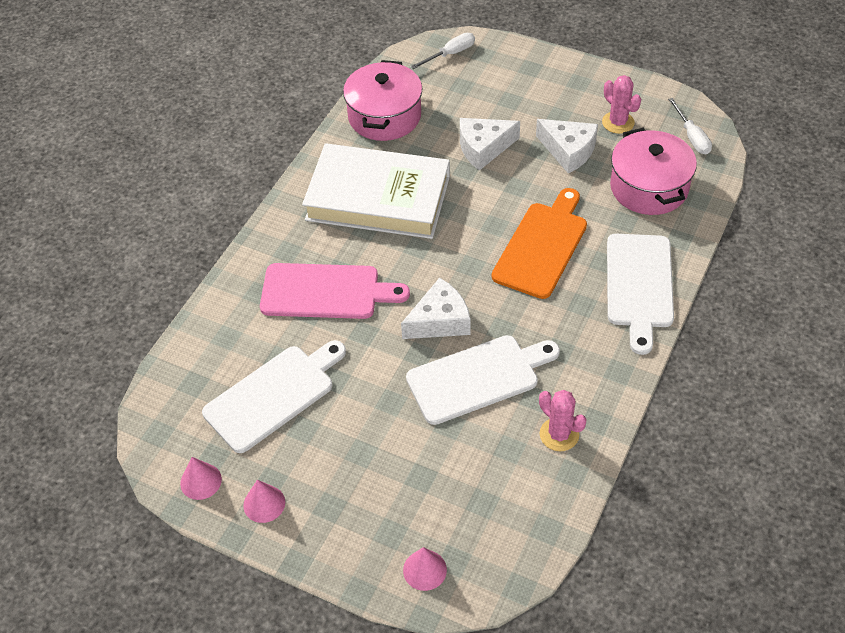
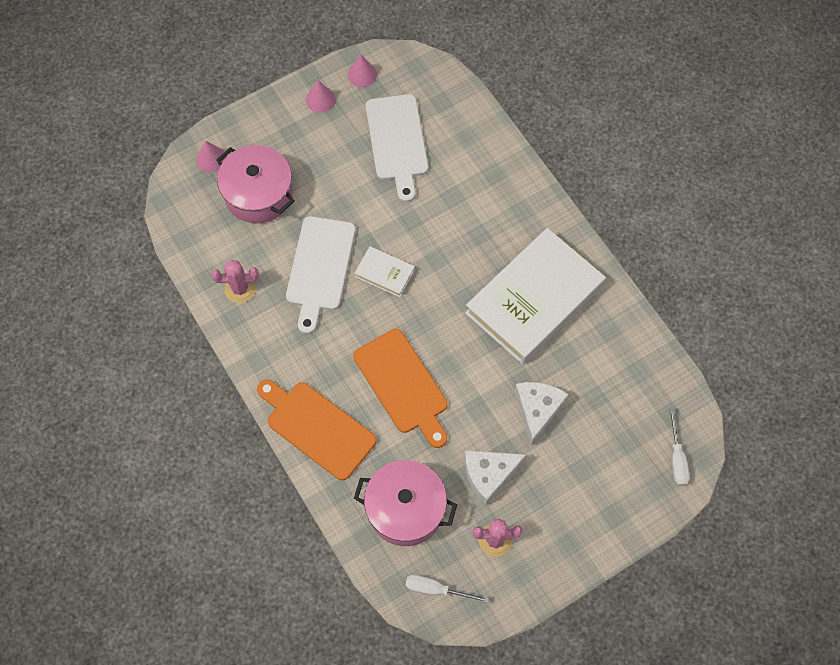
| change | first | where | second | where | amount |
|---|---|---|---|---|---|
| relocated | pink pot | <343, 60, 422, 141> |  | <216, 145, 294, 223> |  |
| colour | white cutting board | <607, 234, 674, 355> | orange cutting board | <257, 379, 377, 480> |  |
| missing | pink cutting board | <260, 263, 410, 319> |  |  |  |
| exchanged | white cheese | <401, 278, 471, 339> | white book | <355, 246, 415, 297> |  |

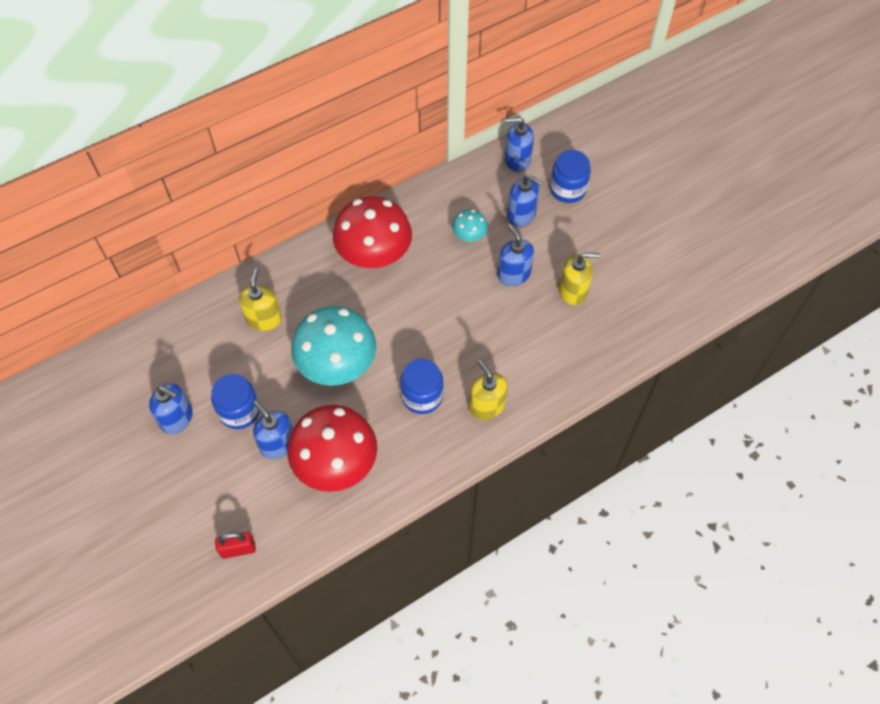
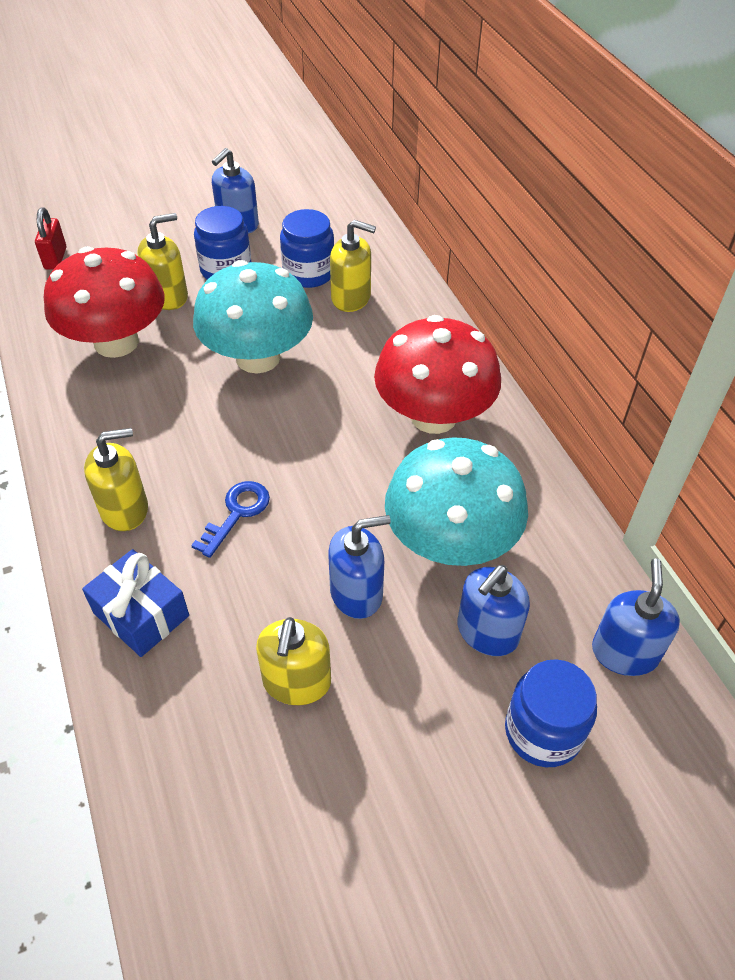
| change | first | where | second | where | amount |
|---|---|---|---|---|---|
| size | turquoise mushroom | <452, 210, 488, 242> |  | <385, 437, 528, 566> | x2.17 |
| relocated | blue jar | <400, 359, 444, 414> |  | <280, 209, 334, 288> |  |
| colour | blue soap dispenser | <253, 400, 293, 459> | yellow soap dispenser | <138, 213, 188, 310> |  |
| appeared |  |  | blue key | <191, 481, 270, 558> |  |
| appeared |  |  | blue gift | <82, 549, 189, 657> |  |

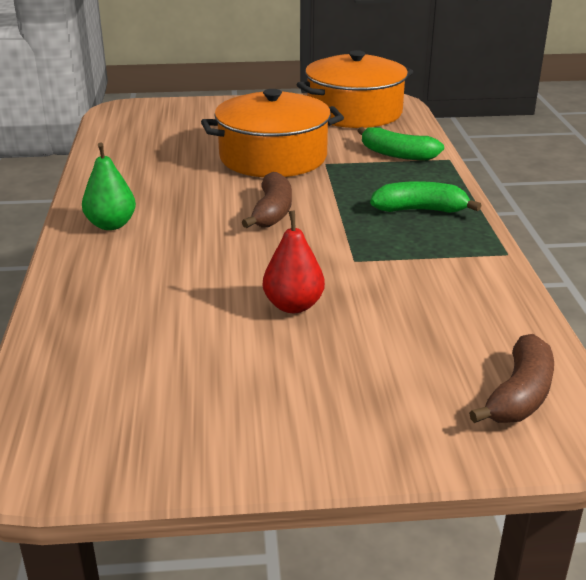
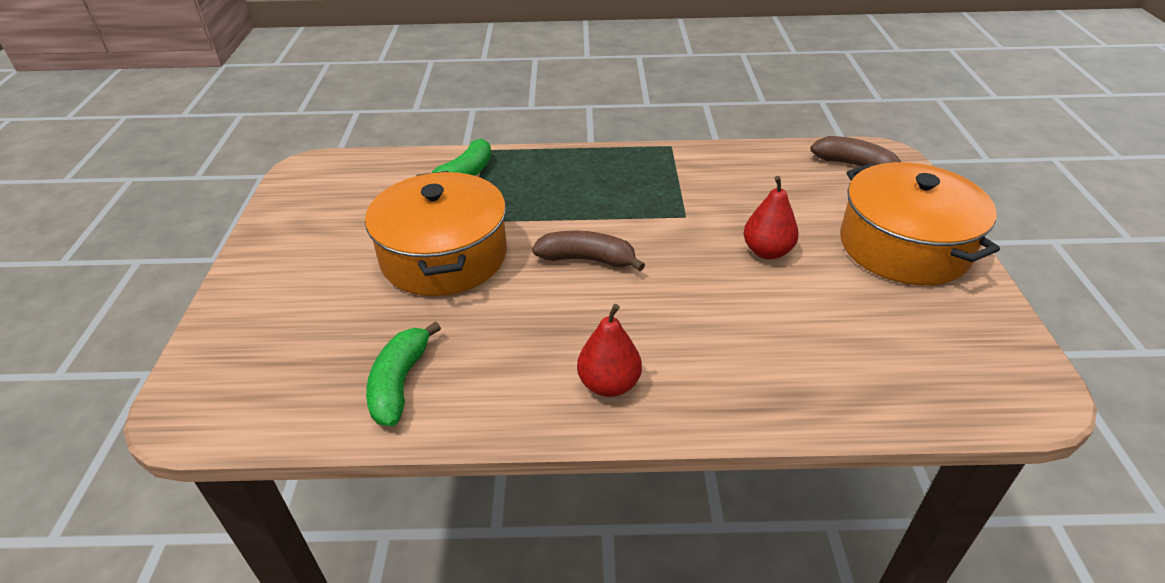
| change | first | where | second | where | amount |
|---|---|---|---|---|---|
| relocated | orange pot | <296, 50, 413, 128> |  | <840, 162, 1000, 285> |  |
| colour | green pear | <82, 142, 136, 230> | red pear | <577, 304, 642, 397> |  |
| relocated | green banana | <370, 181, 481, 213> |  | <366, 321, 441, 426> |  |

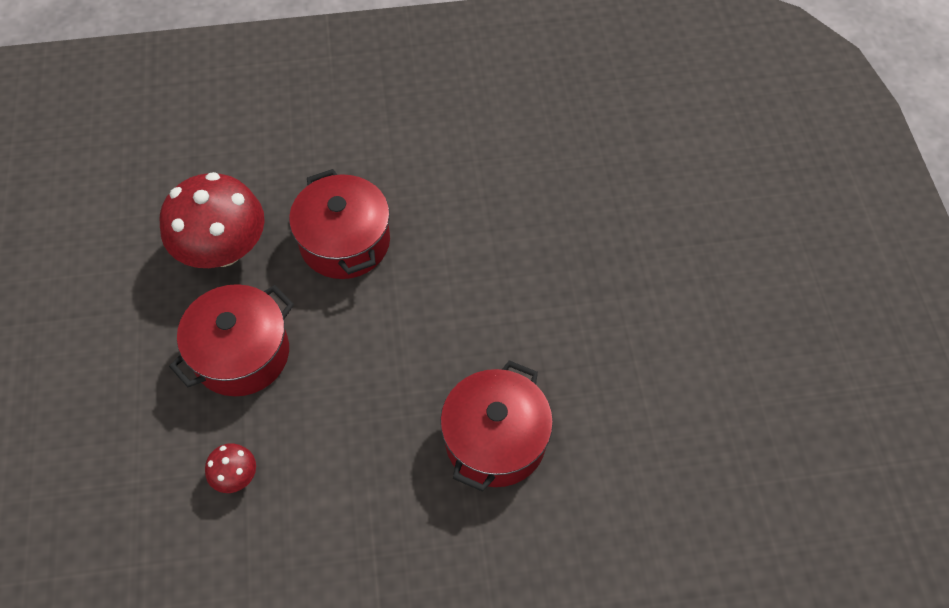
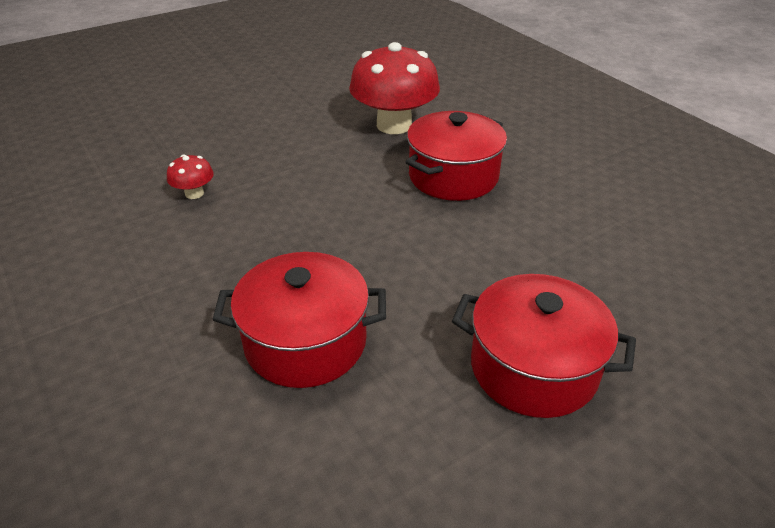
| change | first | where | second | where | amount |
|---|---|---|---|---|---|
| relocated | red pot | <169, 284, 294, 396> |  | <452, 274, 636, 418> |  |

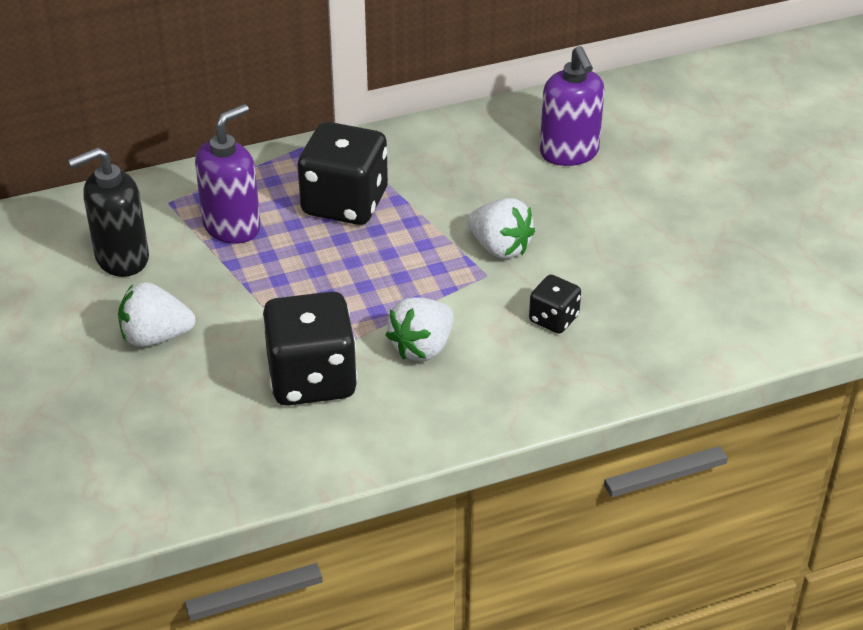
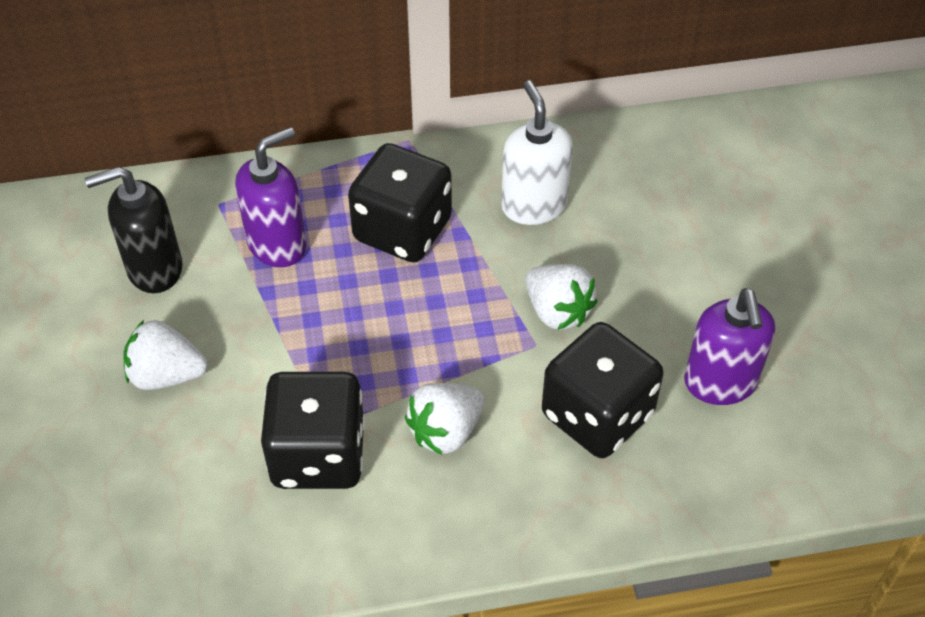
| change | first | where | second | where | amount |
|---|---|---|---|---|---|
| relocated | purple soap dispenser | <540, 46, 604, 166> |  | <684, 288, 775, 405> |  |
| size | black dice | <529, 275, 581, 334> |  | <542, 322, 664, 458> | x1.98 |
| appeared |  |  | white soap dispenser | <501, 81, 573, 225> |  |

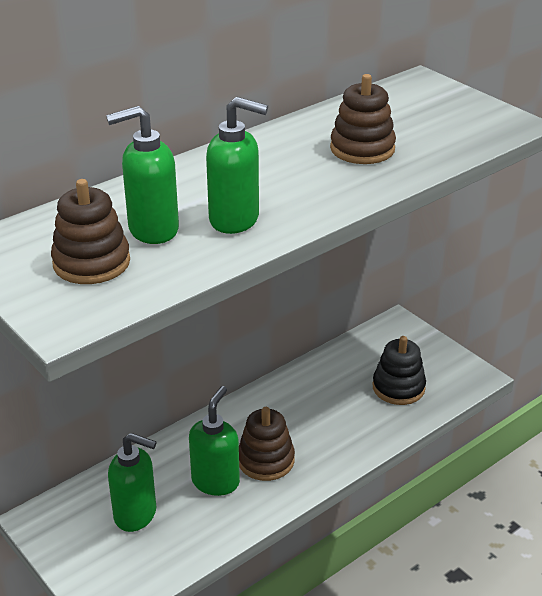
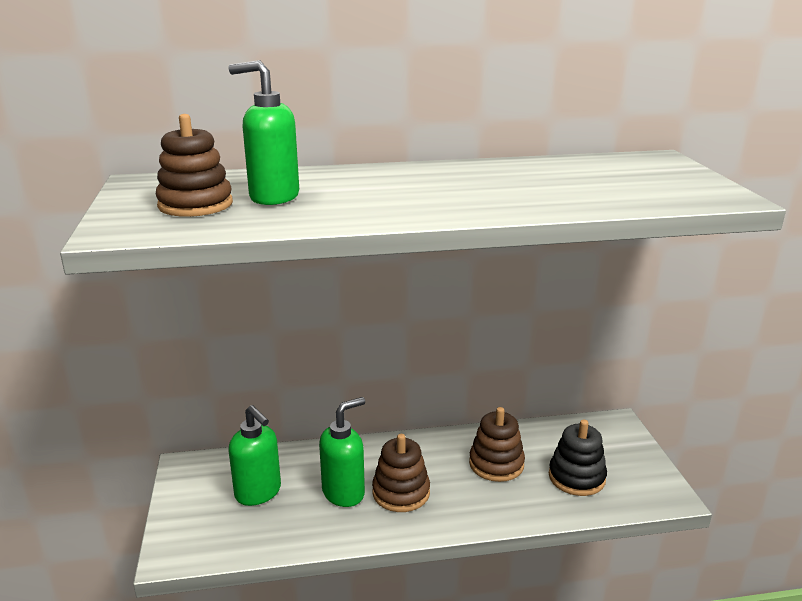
| change | first | where | second | where | amount |
|---|---|---|---|---|---|
| relocated | brown stacking toy | <330, 74, 396, 164> |  | <469, 407, 525, 482> |  |
| missing | green soap dispenser | <206, 97, 268, 234> |  |  |  |

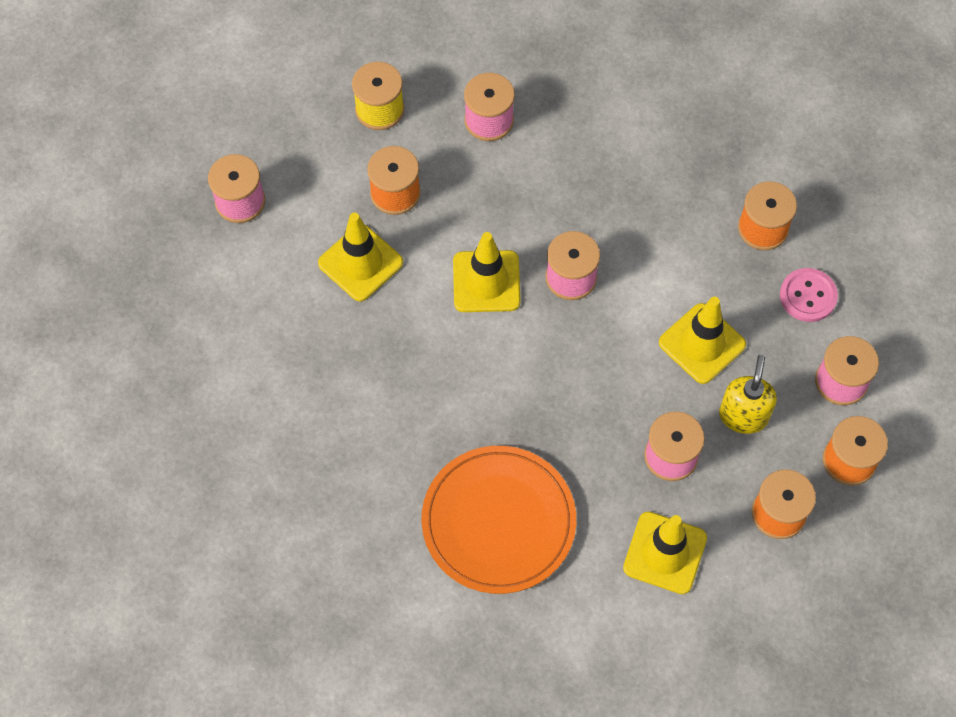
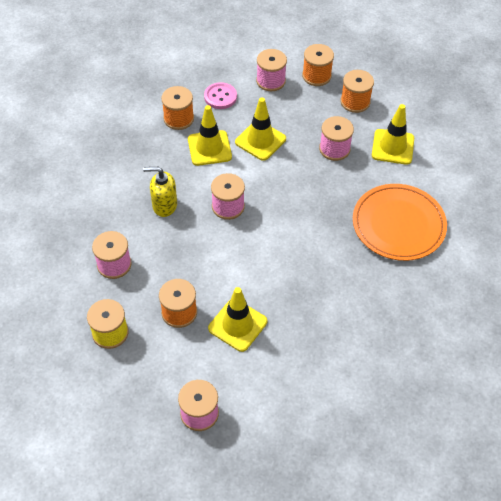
| change | first | where | second | where | amount |
|---|---|---|---|---|---|
| relocated | yellow traffic cone | <453, 232, 521, 312> |  | <188, 105, 232, 166> |  |
| relocated | yellow soap dispenser | <719, 355, 777, 434> |  | <143, 167, 177, 217> |  |

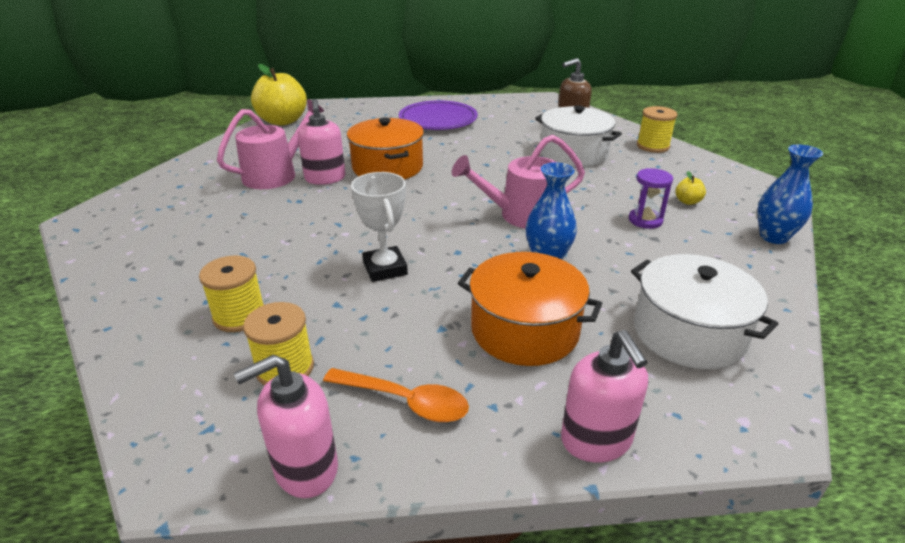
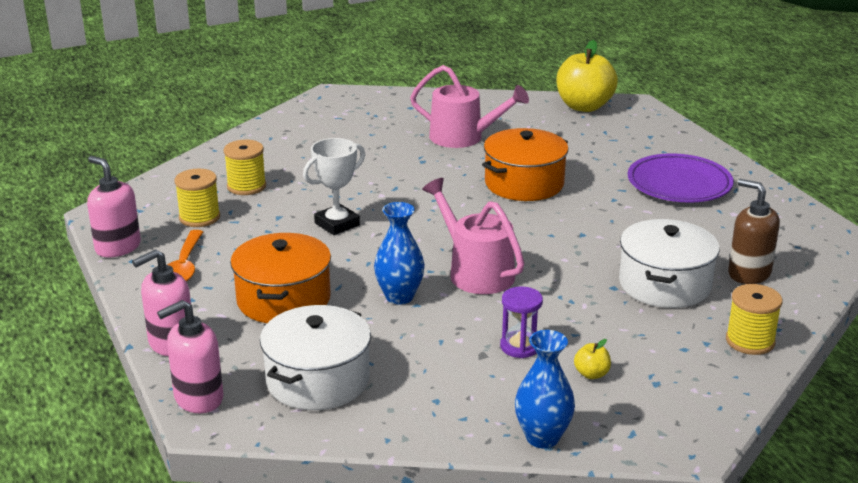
| change | first | where | second | where | amount |
|---|---|---|---|---|---|
| relocated | pink soap dispenser | <298, 99, 345, 185> |  | <157, 300, 223, 413> |  |

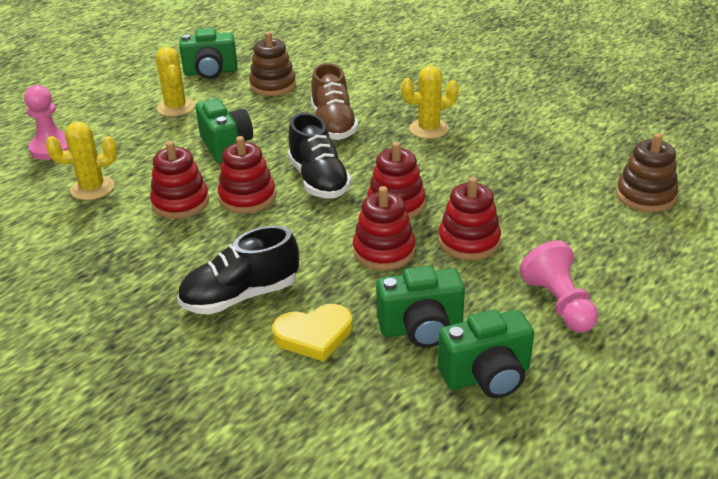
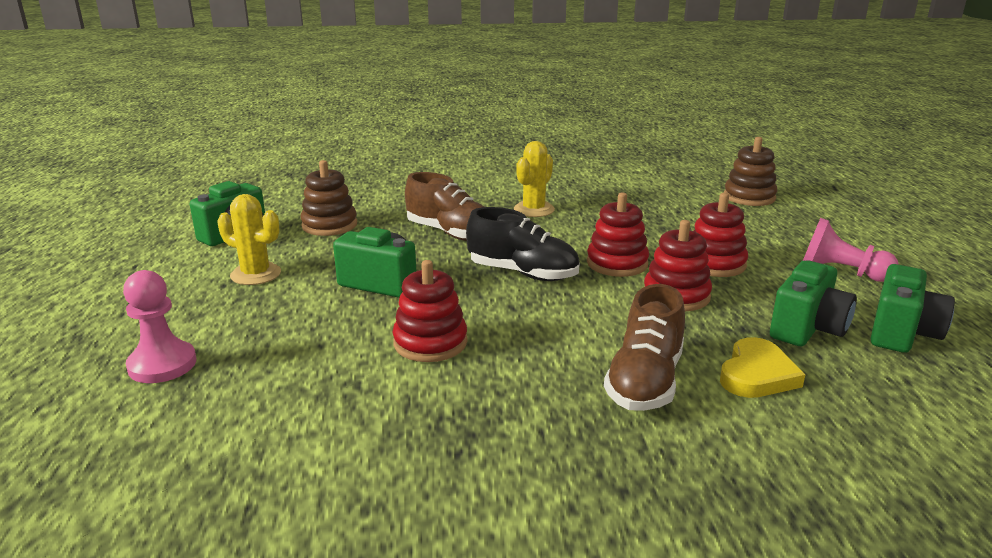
| change | first | where | second | where | amount |
|---|---|---|---|---|---|
| missing | yellow cactus | <46, 122, 117, 200> |  |  |  |
| missing | red stacking toy | <218, 136, 276, 213> |  |  |  |
| colour | black shoe | <177, 225, 299, 315> | brown shoe | <604, 284, 685, 411> |  |

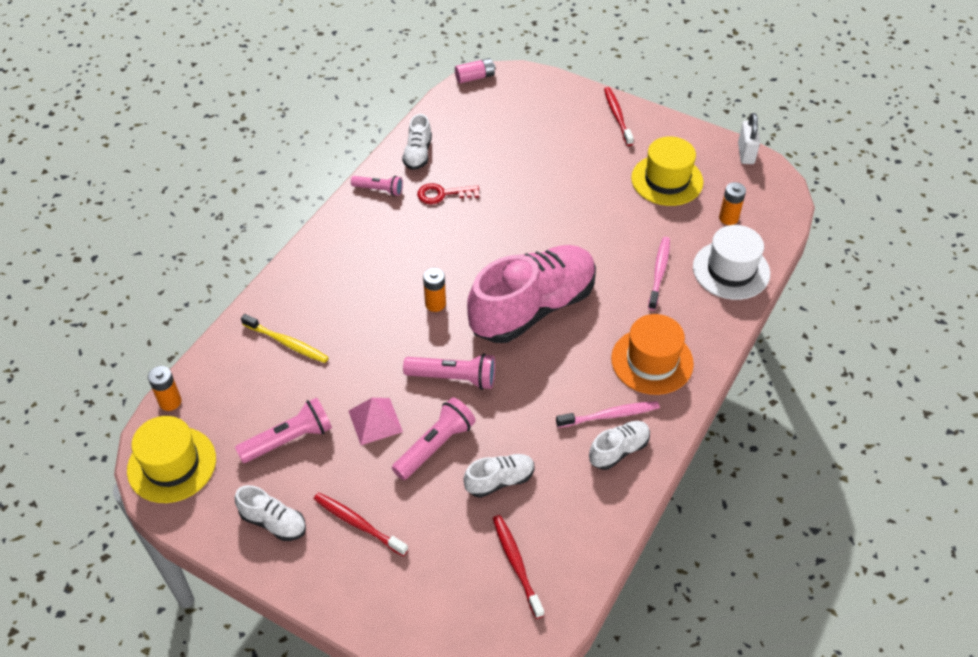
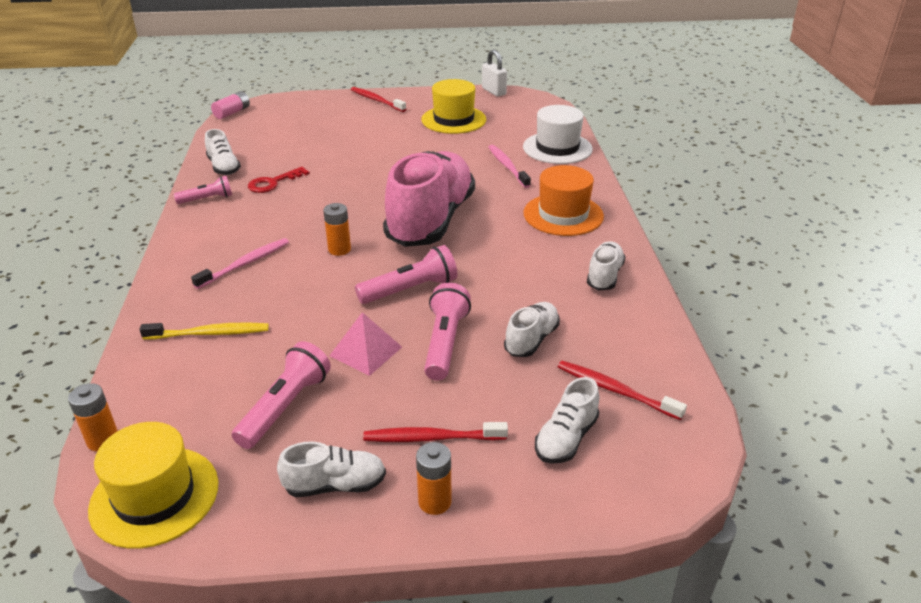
| change | first | where | second | where | amount |
|---|---|---|---|---|---|
| relocated | orange battery | <719, 182, 746, 225> |  | <416, 442, 452, 515> |  |
| relocated | pink toothbrush | <556, 401, 660, 428> |  | <191, 238, 289, 289> |  |
| appeared |  |  | white shoe | <535, 377, 599, 464> |  |

